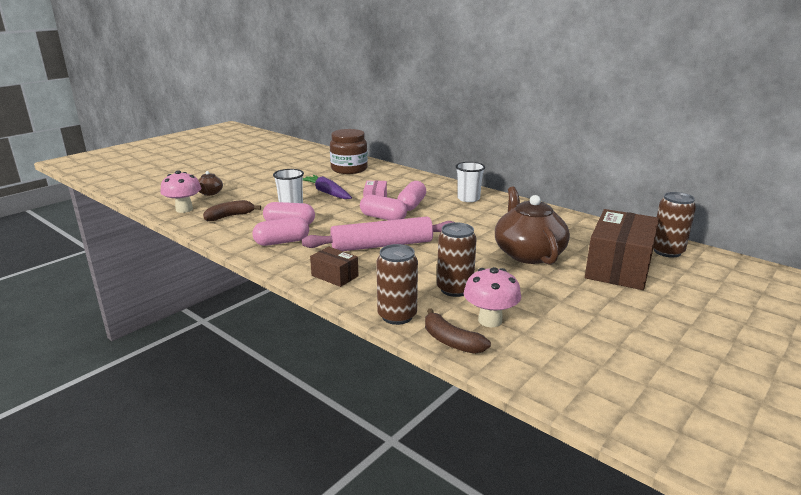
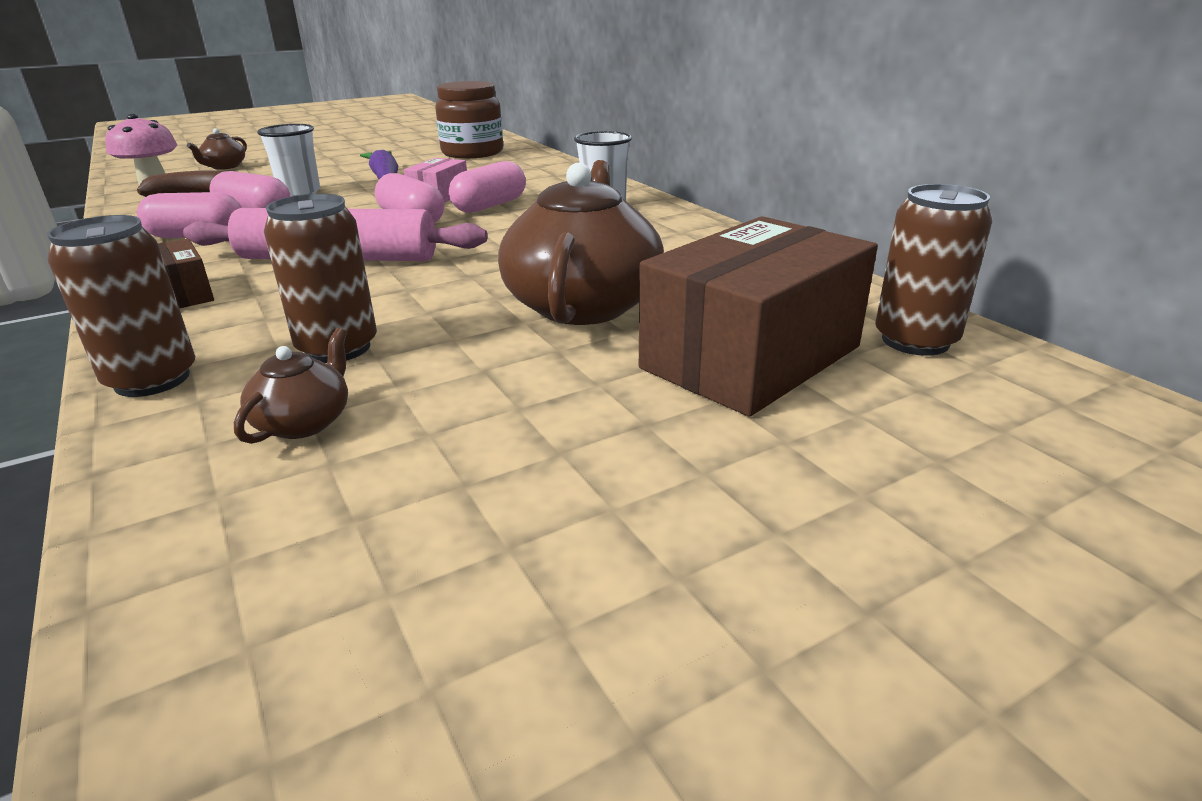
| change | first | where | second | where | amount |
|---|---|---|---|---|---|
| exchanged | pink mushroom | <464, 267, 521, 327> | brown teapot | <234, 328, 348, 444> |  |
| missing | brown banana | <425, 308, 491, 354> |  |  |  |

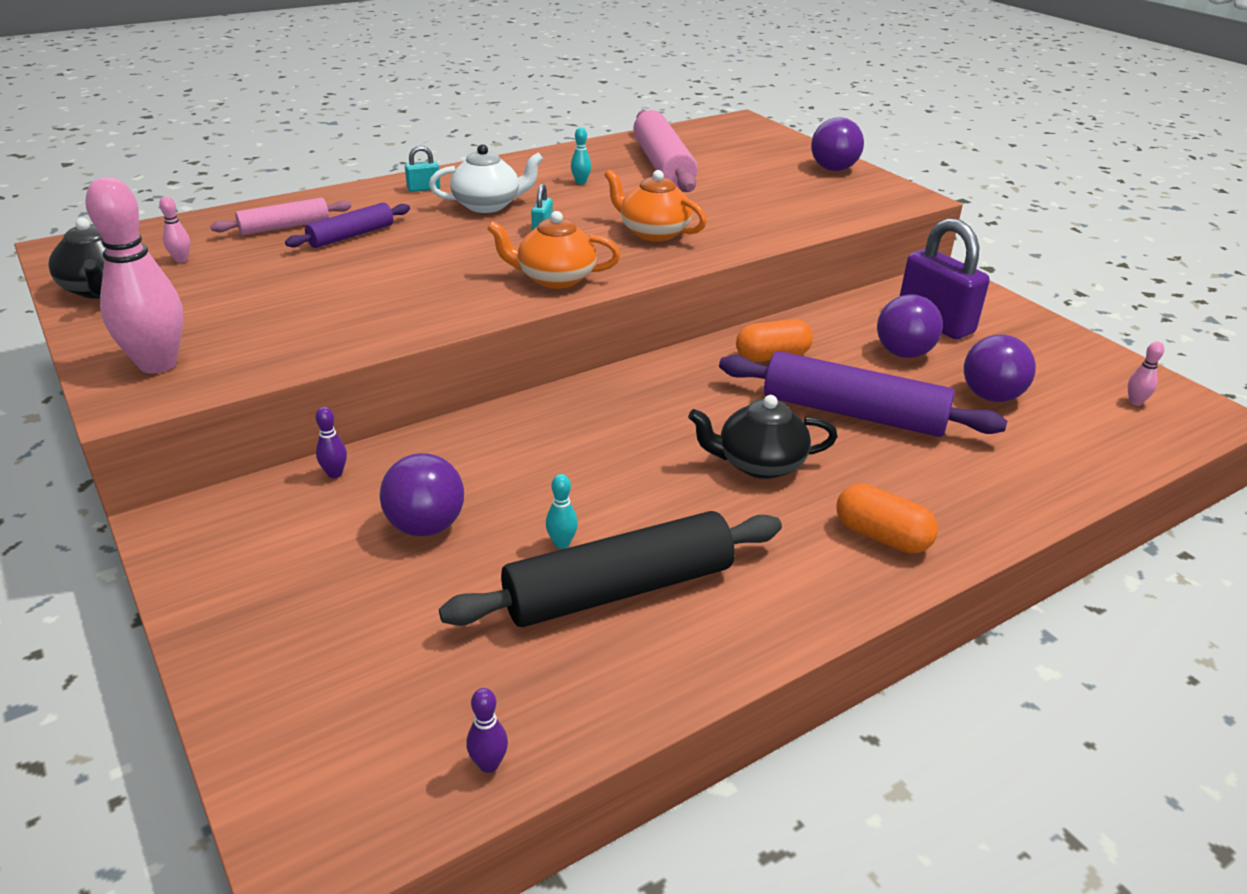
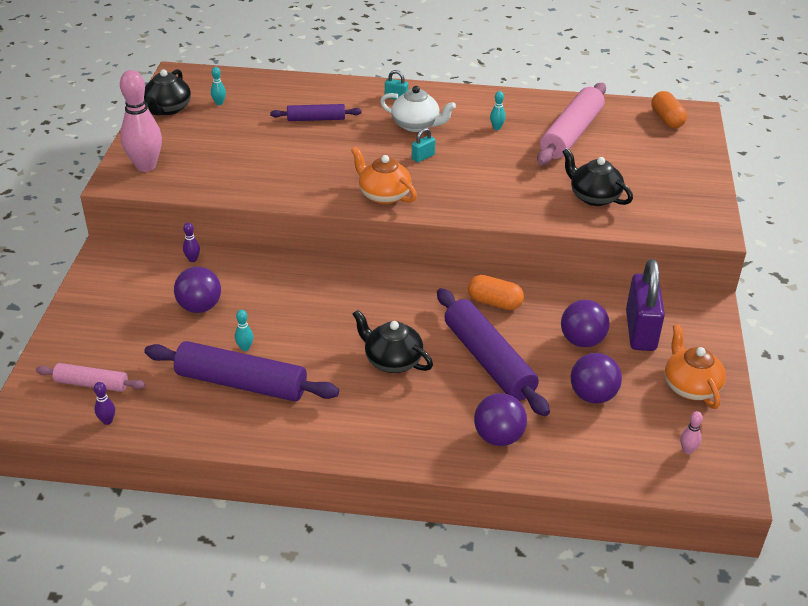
| change | first | where | second | where | amount |
|---|---|---|---|---|---|
| relocated | purple ball | <811, 117, 864, 171> |  | <474, 393, 527, 446> |  |
| relocated | orange teapot | <605, 169, 707, 242> |  | <665, 324, 726, 409> |  |
| colour | pink bowling pin | <159, 196, 190, 263> | turquoise bowling pin | <211, 67, 226, 105> |  |
| relocated | pink rolling pin | <210, 197, 351, 235> |  | <36, 363, 146, 392> |  |
| relocated | orange capsule | <837, 484, 938, 554> |  | <651, 91, 687, 128> |  |
| colour | black rolling pin | <439, 511, 782, 627> | purple rolling pin | <144, 341, 339, 402> |  |
| appeared |  |  | black teapot | <562, 148, 633, 206> |  |

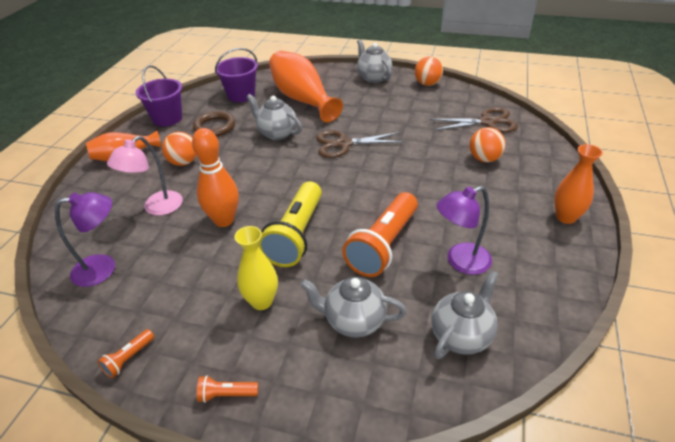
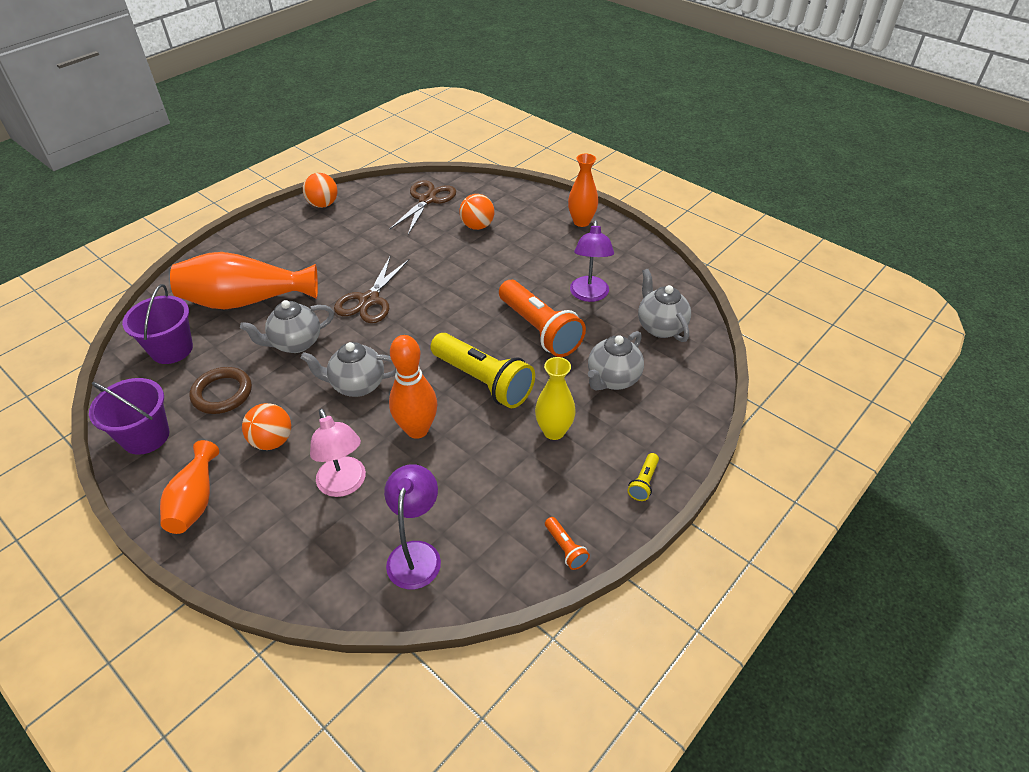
| change | first | where | second | where | amount |
|---|---|---|---|---|---|
| relocated | grey teapot | <357, 39, 392, 83> |  | <301, 342, 396, 397> |  |
| colour | orange flashlight | <197, 375, 258, 403> | yellow flashlight | <628, 453, 659, 501> |  |

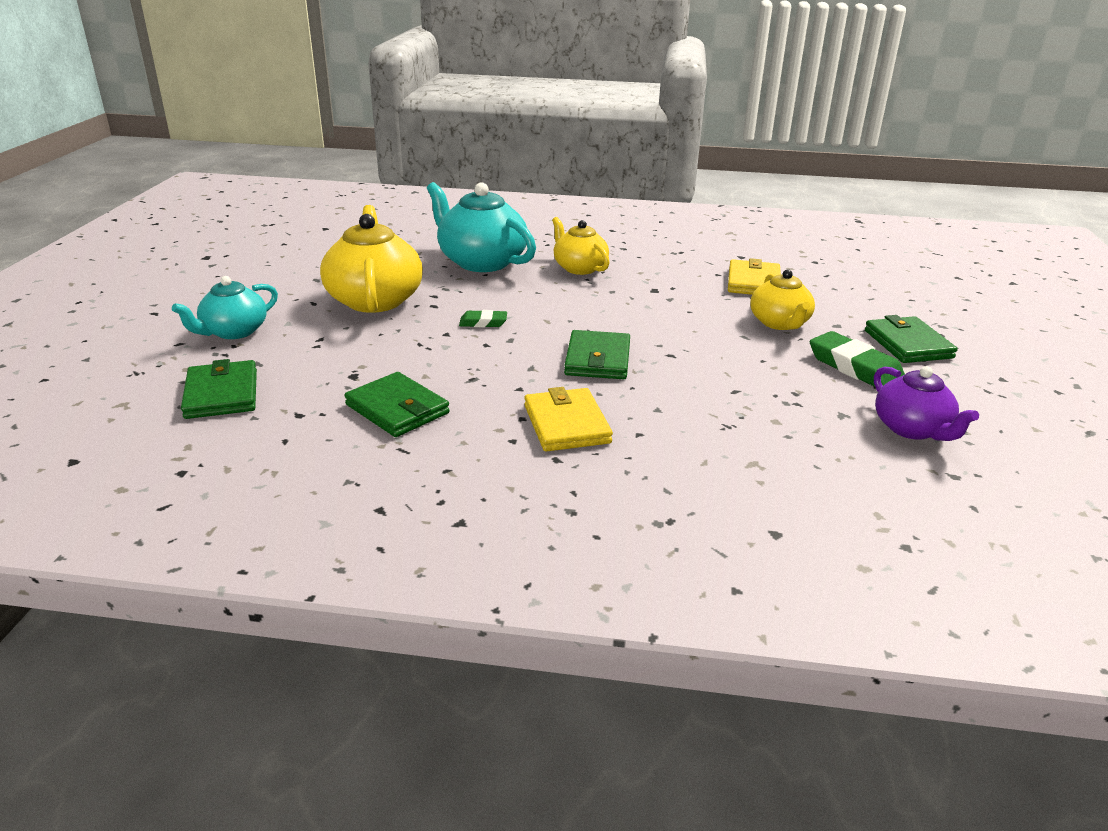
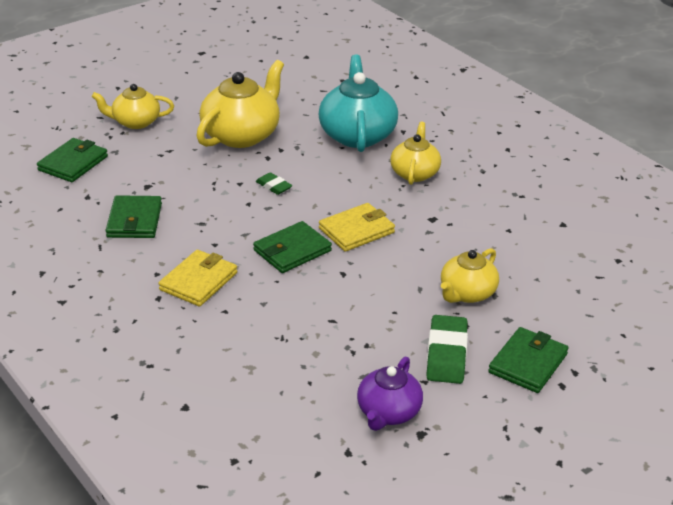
| change | first | where | second | where | amount |
|---|---|---|---|---|---|
| relocated | yellow wallet | <728, 258, 781, 295> |  | <319, 203, 395, 252> |  |
| colour | turquoise teapot | <172, 276, 278, 339> | yellow teapot | <92, 84, 174, 129> |  |

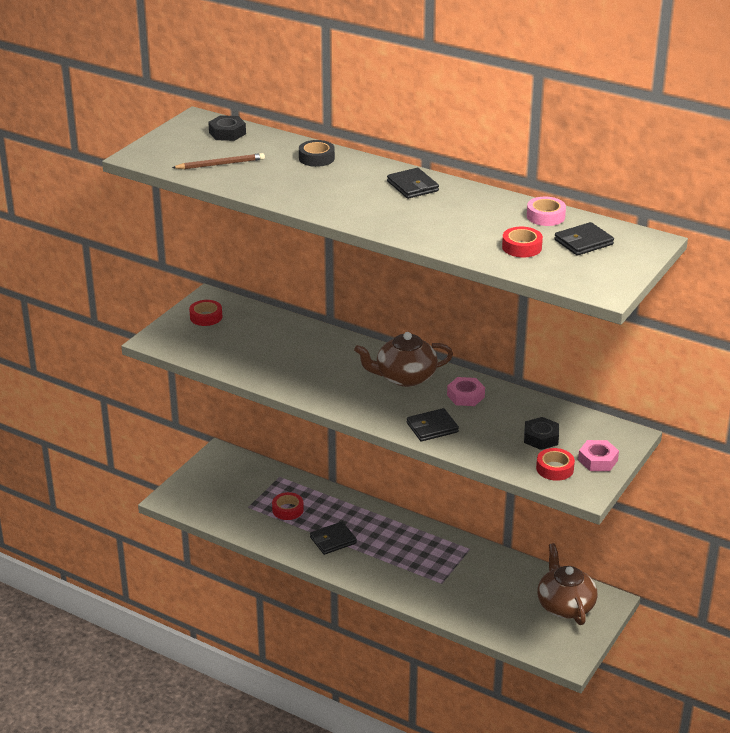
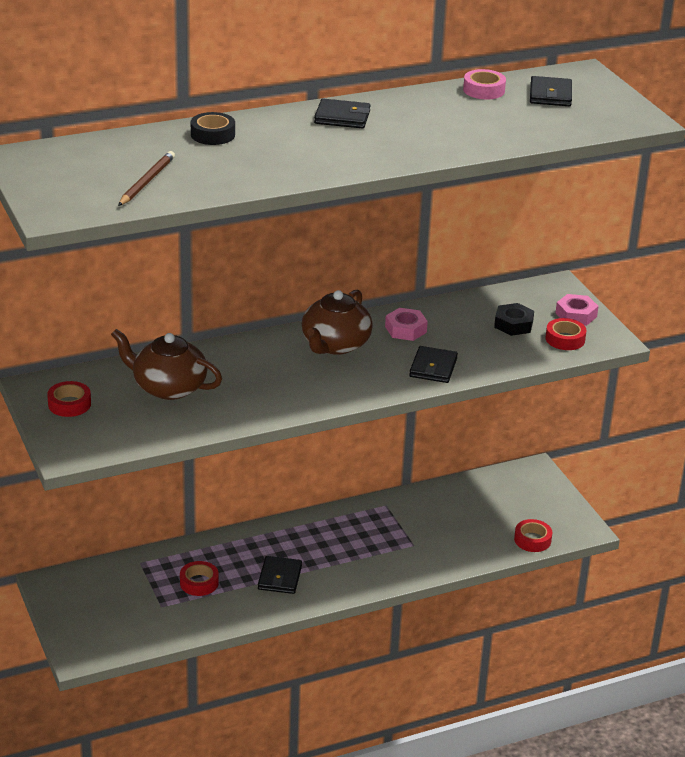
| change | first | where | second | where | amount |
|---|---|---|---|---|---|
| missing | black nut | <208, 115, 246, 141> |  |  |  |
| relocated | red tape | <502, 227, 543, 258> |  | <514, 519, 552, 552> |  |
| relocated | brown teapot | <537, 543, 597, 625> |  | <111, 329, 222, 400> |  |

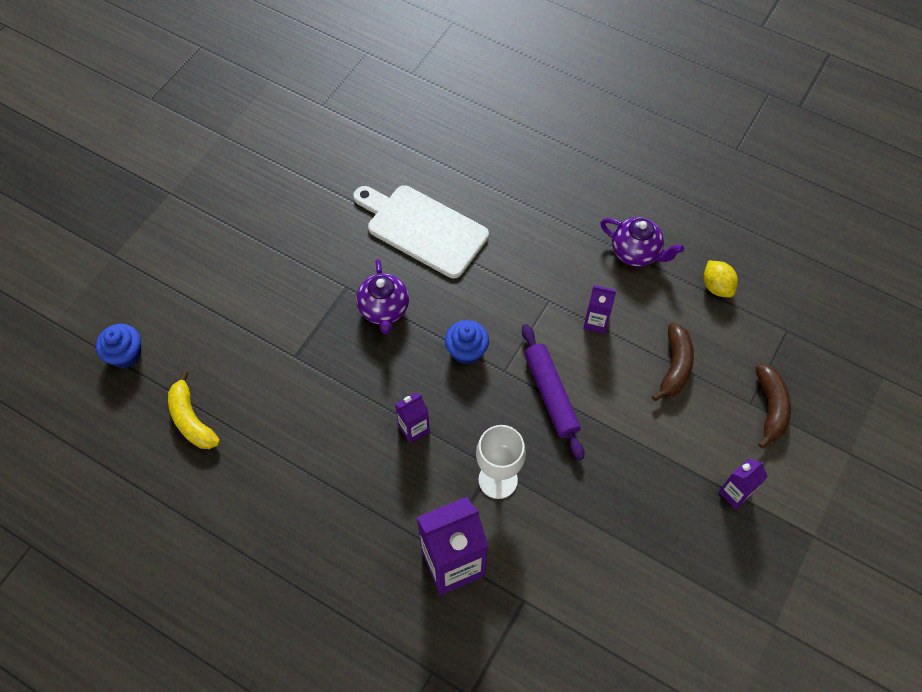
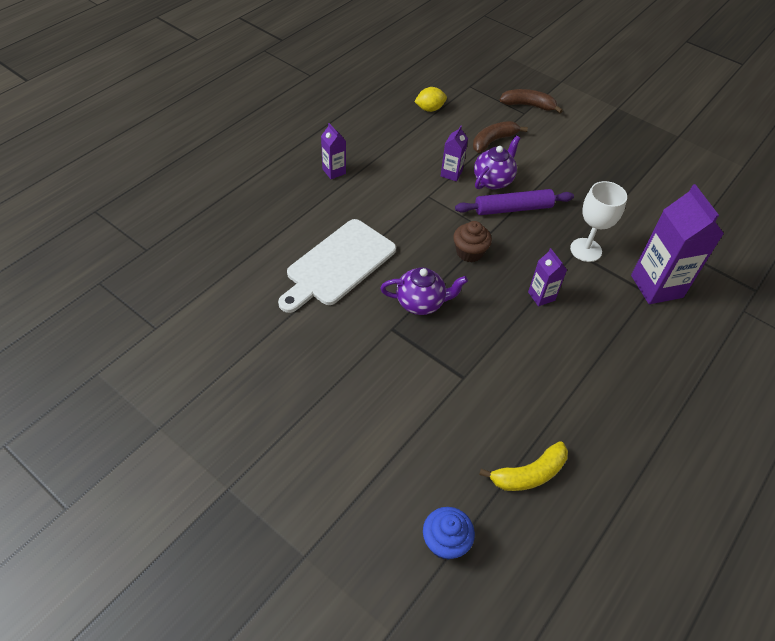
| change | first | where | second | where | amount |
|---|---|---|---|---|---|
| relocated | purple teapot | <600, 217, 684, 267> |  | <474, 136, 520, 189> |  |
| colour | blue cupcake | <445, 320, 489, 365> | brown cupcake | <453, 221, 492, 262> |  |
| spun | brown banana | <652, 323, 694, 401> |  | <473, 121, 528, 153> | 60 degrees counterclockwise |
| relocated | purple carton | <719, 458, 768, 509> |  | <321, 123, 346, 179> |  |

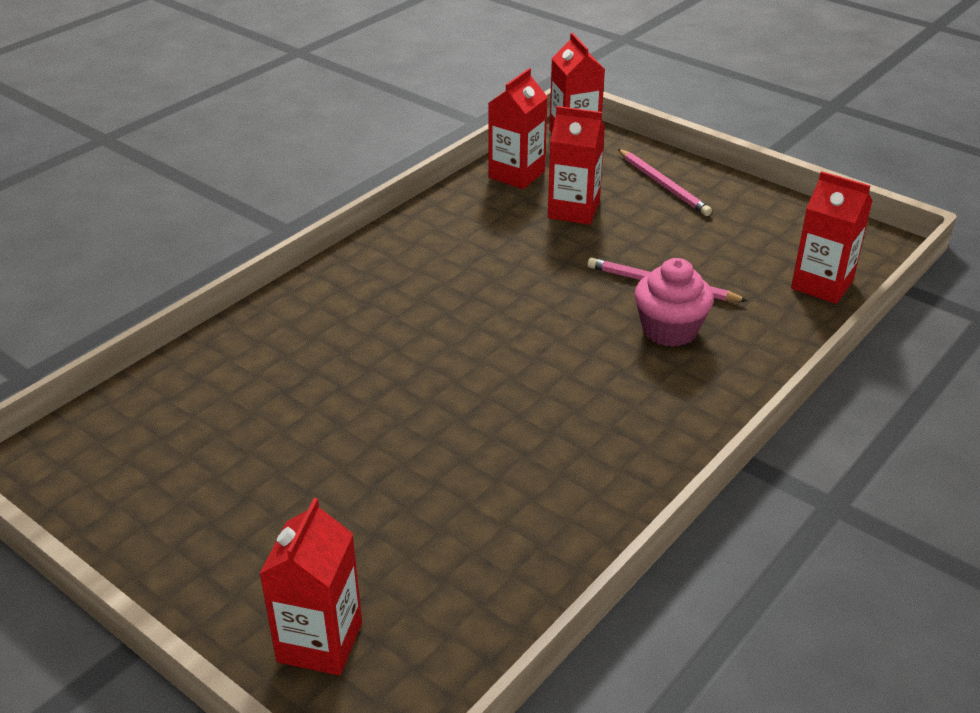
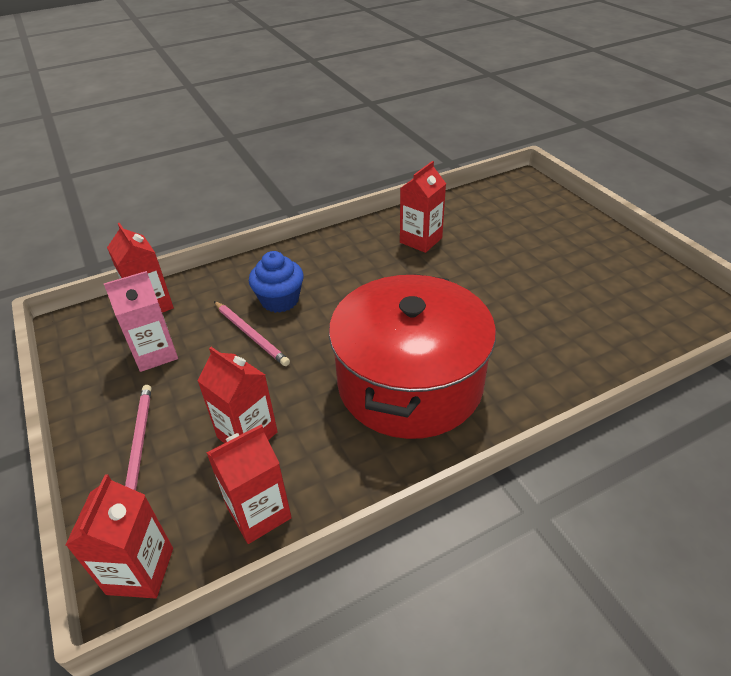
| change | first | where | second | where | amount |
|---|---|---|---|---|---|
| colour | pink cupcake | <635, 258, 714, 347> | blue cupcake | <249, 251, 304, 313> |  |
| relocated | red carton | <259, 498, 362, 675> |  | <400, 161, 446, 253> |  |
| appeared |  |  | pink carton | <104, 271, 178, 372> |  |
| appeared |  |  | red pot | <329, 274, 496, 439> |  |

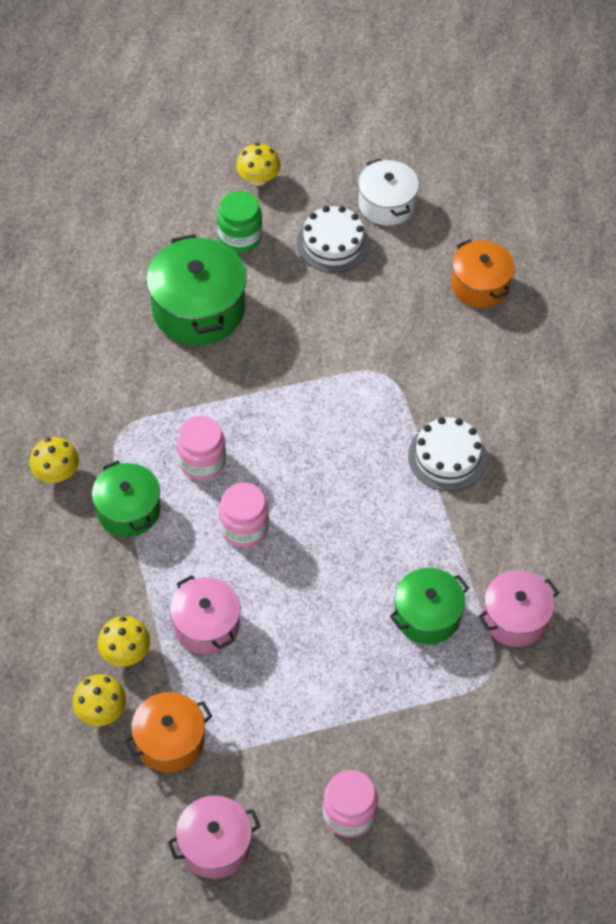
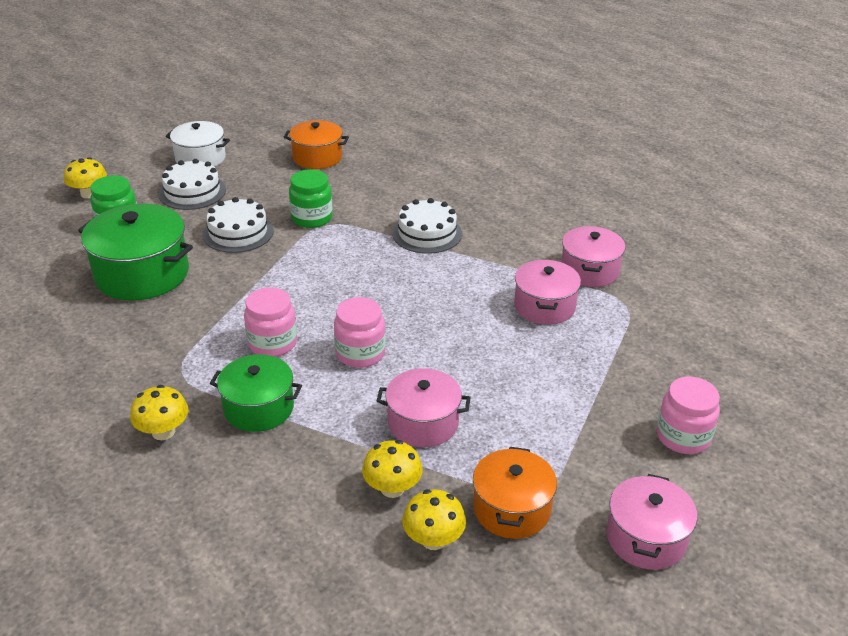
| change | first | where | second | where | amount |
|---|---|---|---|---|---|
| colour | green pot | <390, 568, 469, 644> | pink pot | <514, 260, 581, 325> |  |
| appeared |  |  | green jar | <289, 169, 333, 228> |  |
| appeared |  |  | white cake | <203, 197, 274, 253> |  |

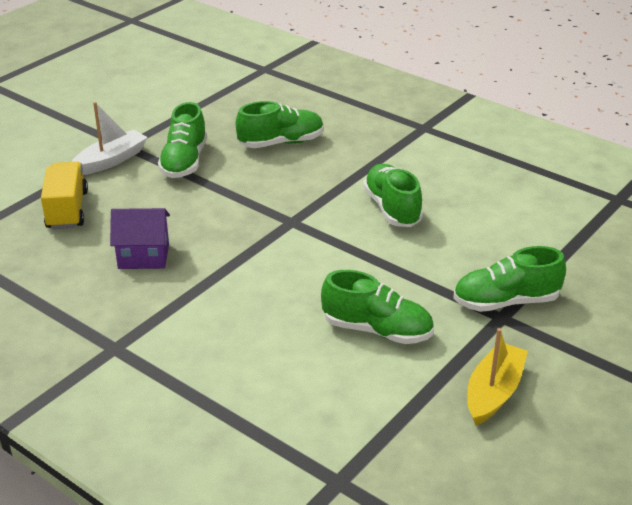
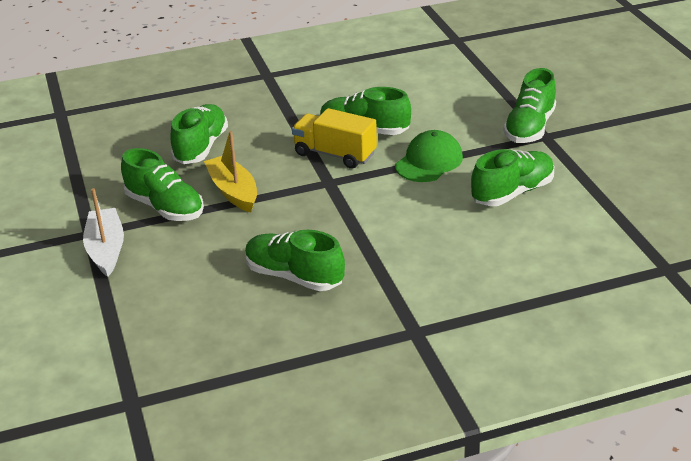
| change | first | where | second | where | amount |
|---|---|---|---|---|---|
| relocated | yellow truck | <41, 162, 88, 229> |  | <292, 108, 377, 169> |  |
| exchanged | purple house | <110, 208, 170, 269> | green shoe | <245, 230, 345, 291> |  |
| relocated | yellow boat | <467, 328, 528, 426> |  | <204, 131, 257, 213> |  |
| appeared |  |  | green cap | <395, 130, 463, 182> |  |

